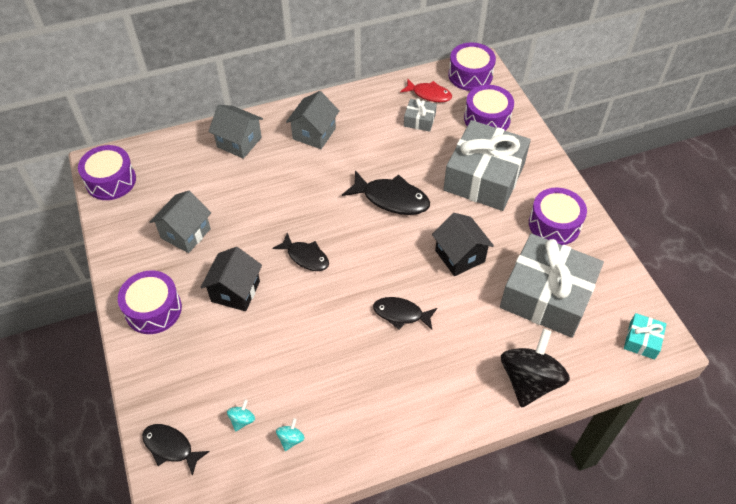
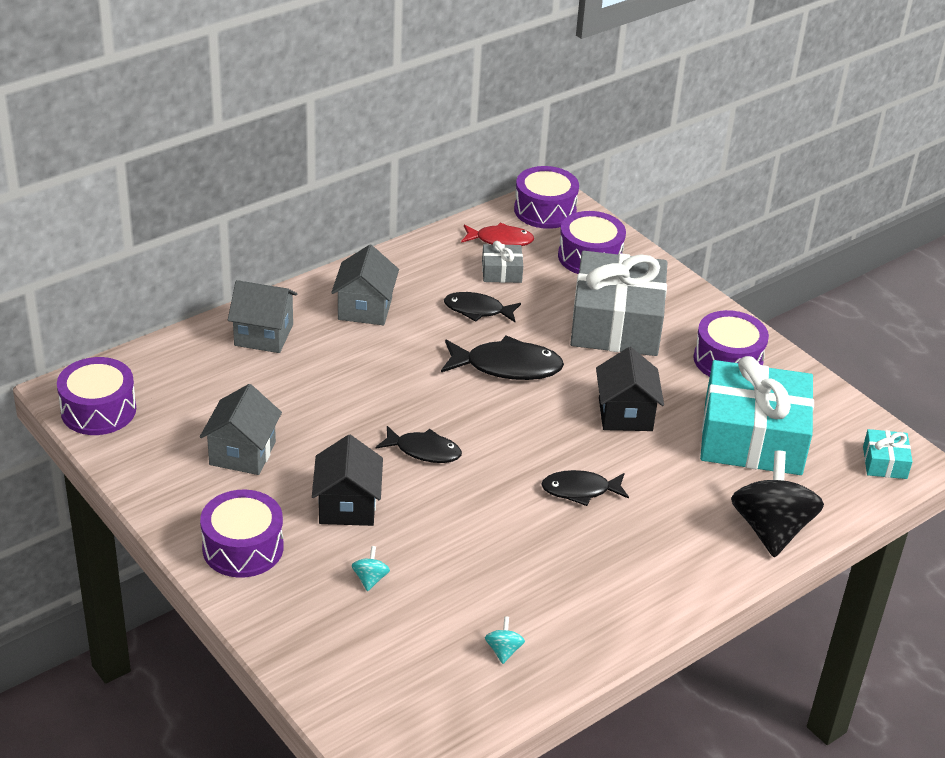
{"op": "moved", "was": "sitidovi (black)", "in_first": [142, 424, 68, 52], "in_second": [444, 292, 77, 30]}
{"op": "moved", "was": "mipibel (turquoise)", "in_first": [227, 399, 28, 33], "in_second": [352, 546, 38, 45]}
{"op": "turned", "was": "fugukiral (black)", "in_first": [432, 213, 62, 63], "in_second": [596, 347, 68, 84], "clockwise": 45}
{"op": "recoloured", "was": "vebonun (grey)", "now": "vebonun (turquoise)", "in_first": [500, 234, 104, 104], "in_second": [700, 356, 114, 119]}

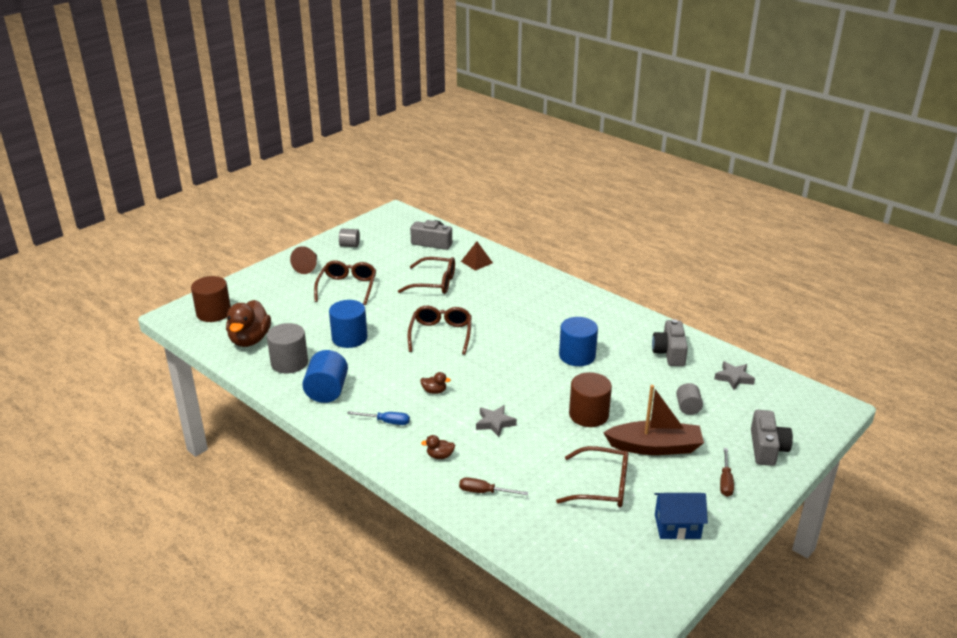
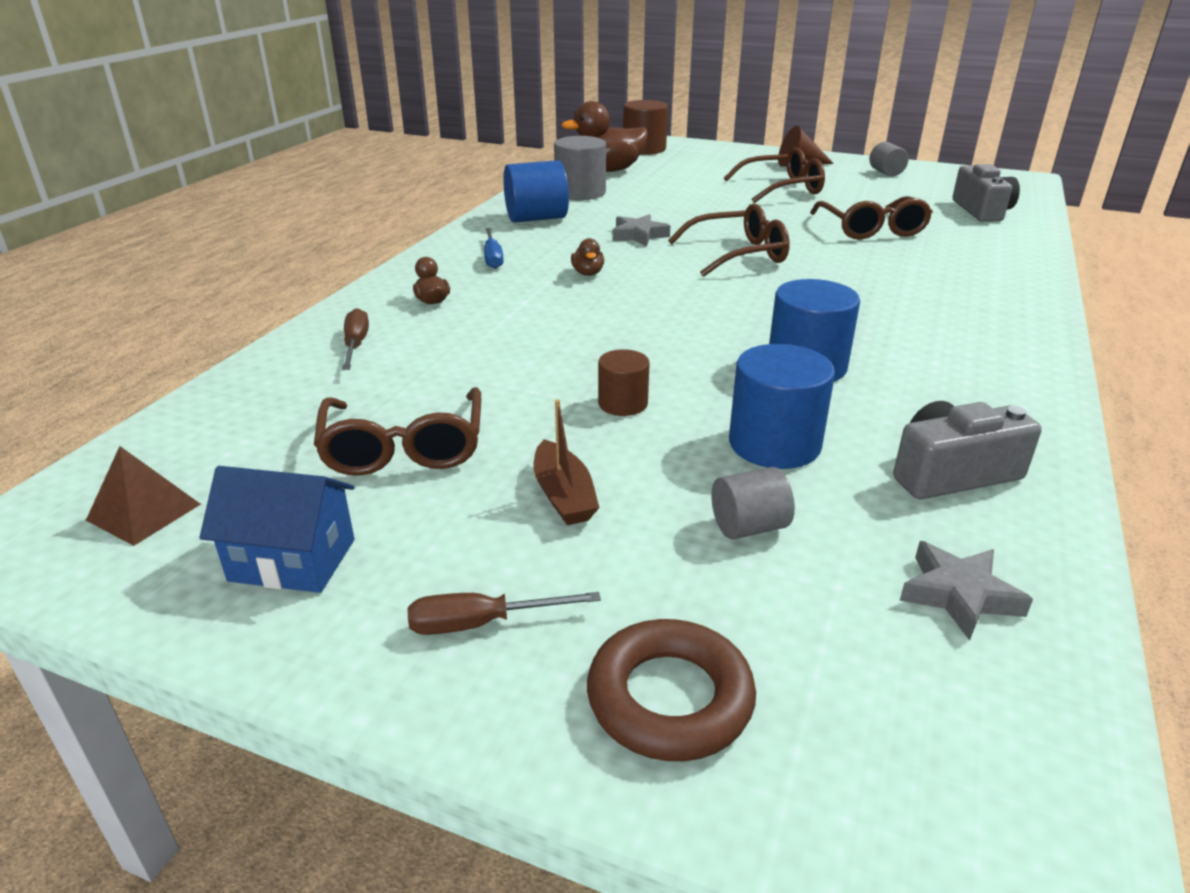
{"op": "moved", "was": "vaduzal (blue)", "in_first": [329, 300, 39, 48], "in_second": [729, 344, 106, 125]}
{"op": "moved", "was": "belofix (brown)", "in_first": [461, 241, 32, 30], "in_second": [86, 446, 115, 100]}
{"op": "moved", "was": "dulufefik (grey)", "in_first": [476, 405, 41, 32], "in_second": [612, 214, 58, 33]}
{"op": "resized", "was": "vaduzal (brown)", "in_first": [569, 372, 43, 55], "in_second": [598, 349, 51, 67], "ratio": 0.59}
{"op": "resized", "was": "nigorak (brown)", "in_first": [603, 385, 101, 70], "in_second": [534, 399, 66, 126], "ratio": 0.55}
{"op": "turned", "was": "fugukiral (blue)", "in_first": [654, 493, 54, 47], "in_second": [199, 466, 155, 127], "clockwise": -60}
{"op": "replaced", "was": "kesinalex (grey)", "now": "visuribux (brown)", "in_first": [751, 410, 42, 56], "in_second": [587, 619, 169, 142]}

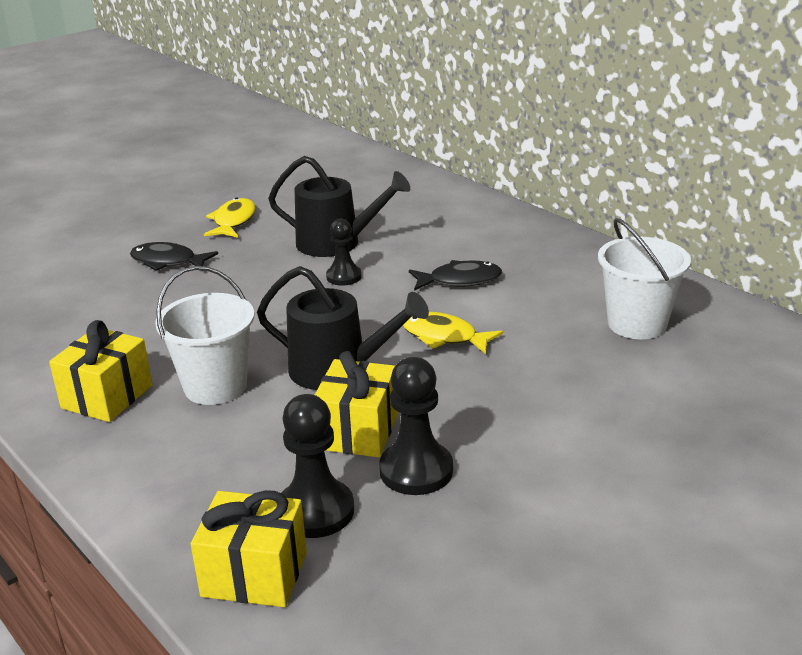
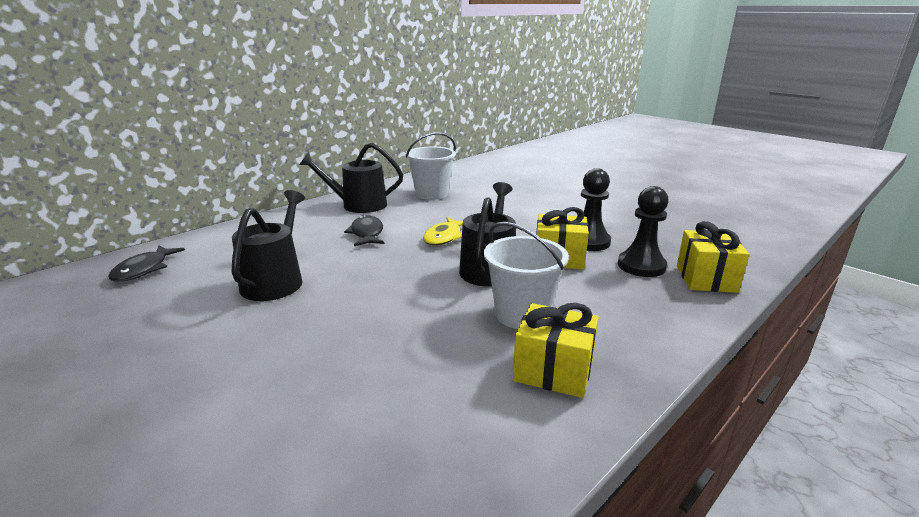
{"op": "moved", "was": "sitidovi (black)", "in_first": [130, 242, 88, 29], "in_second": [108, 245, 77, 37]}
{"op": "removed", "was": "sitidovi (yellow)", "in_first": [204, 197, 52, 41]}
{"op": "removed", "was": "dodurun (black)", "in_first": [326, 219, 36, 67]}
{"op": "added", "now": "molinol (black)", "in_second": [299, 143, 104, 70]}

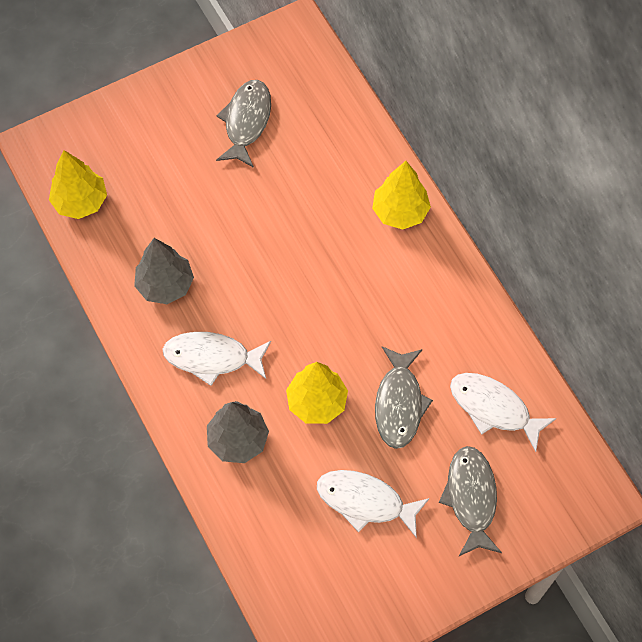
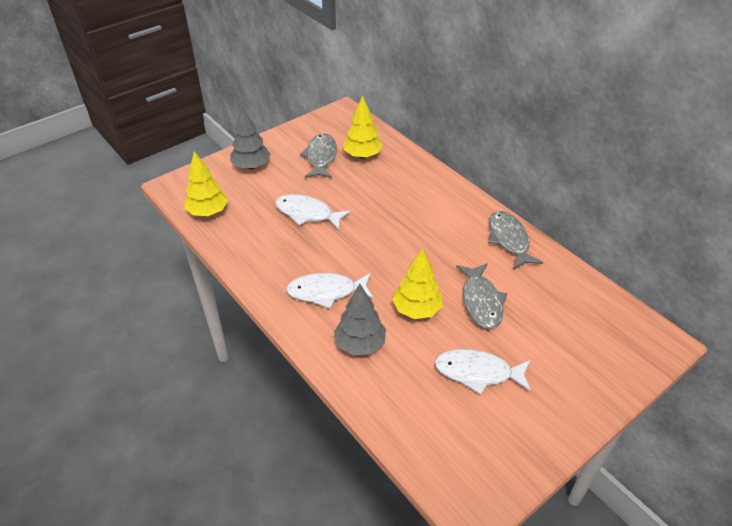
{"op": "moved", "was": "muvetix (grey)", "in_first": [134, 238, 60, 66], "in_second": [230, 106, 40, 63]}
{"op": "moved", "was": "muvetix (yellow)", "in_first": [372, 161, 59, 69], "in_second": [344, 95, 39, 64]}
{"op": "moved", "was": "sitidovi (grey)", "in_first": [439, 446, 63, 110], "in_second": [489, 211, 54, 59]}
{"op": "moved", "was": "sitidovi (white)", "in_first": [450, 373, 106, 79], "in_second": [275, 194, 76, 36]}

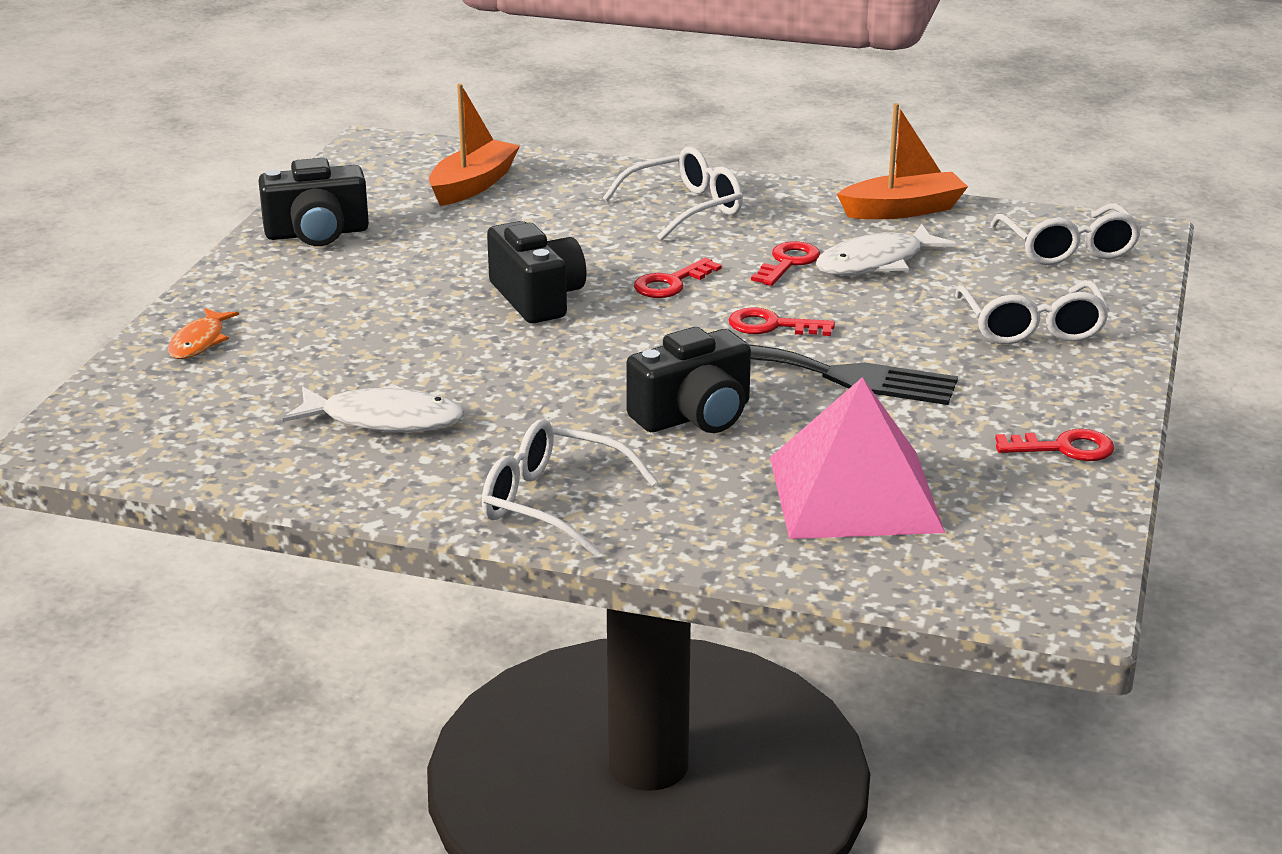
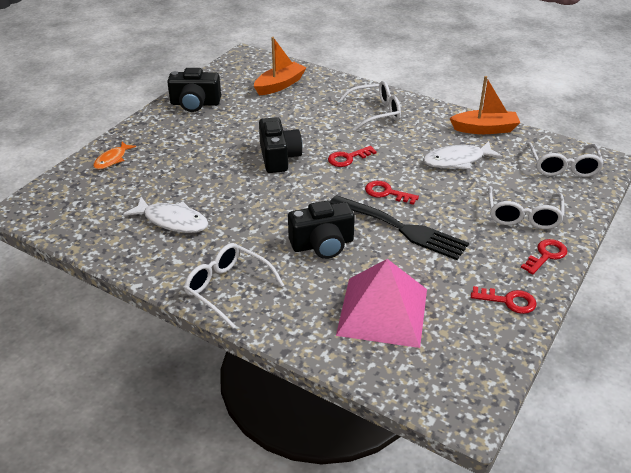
{"op": "moved", "was": "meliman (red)", "in_first": [751, 241, 69, 45], "in_second": [521, 239, 46, 36]}

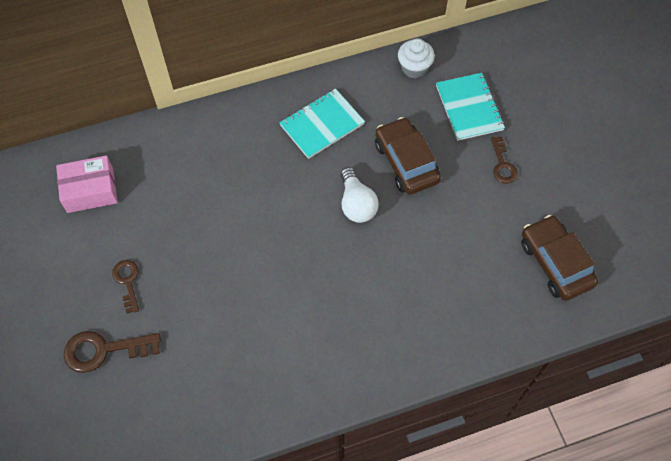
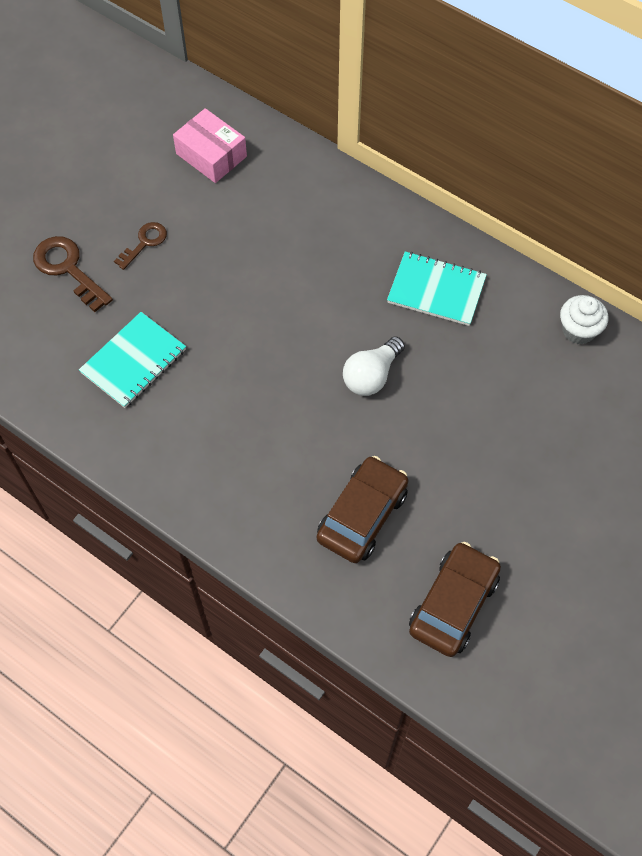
{"op": "moved", "was": "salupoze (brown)", "in_first": [375, 117, 66, 78], "in_second": [317, 456, 91, 107]}
{"op": "moved", "was": "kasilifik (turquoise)", "in_first": [436, 73, 69, 68], "in_second": [79, 312, 107, 96]}
{"op": "removed", "was": "meliman (brown)", "in_first": [491, 137, 27, 47]}

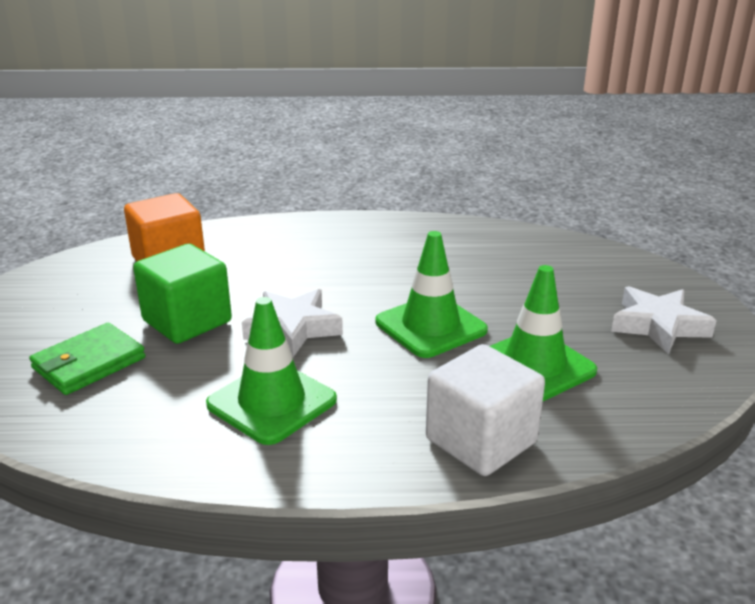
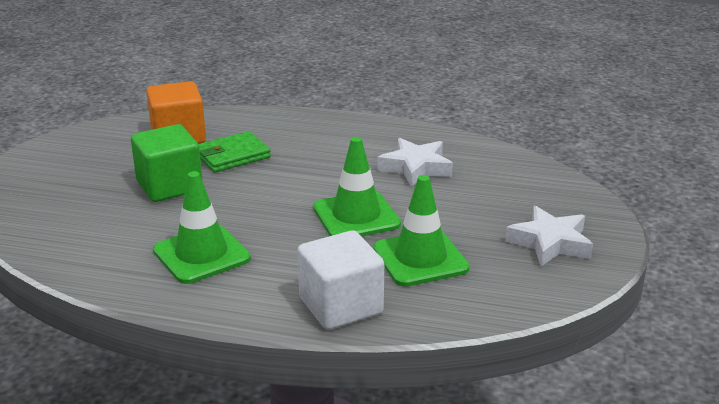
{"op": "moved", "was": "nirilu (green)", "in_first": [29, 323, 117, 72], "in_second": [198, 131, 73, 41]}
{"op": "moved", "was": "dulufefik (white)", "in_first": [242, 289, 101, 68], "in_second": [377, 138, 76, 49]}

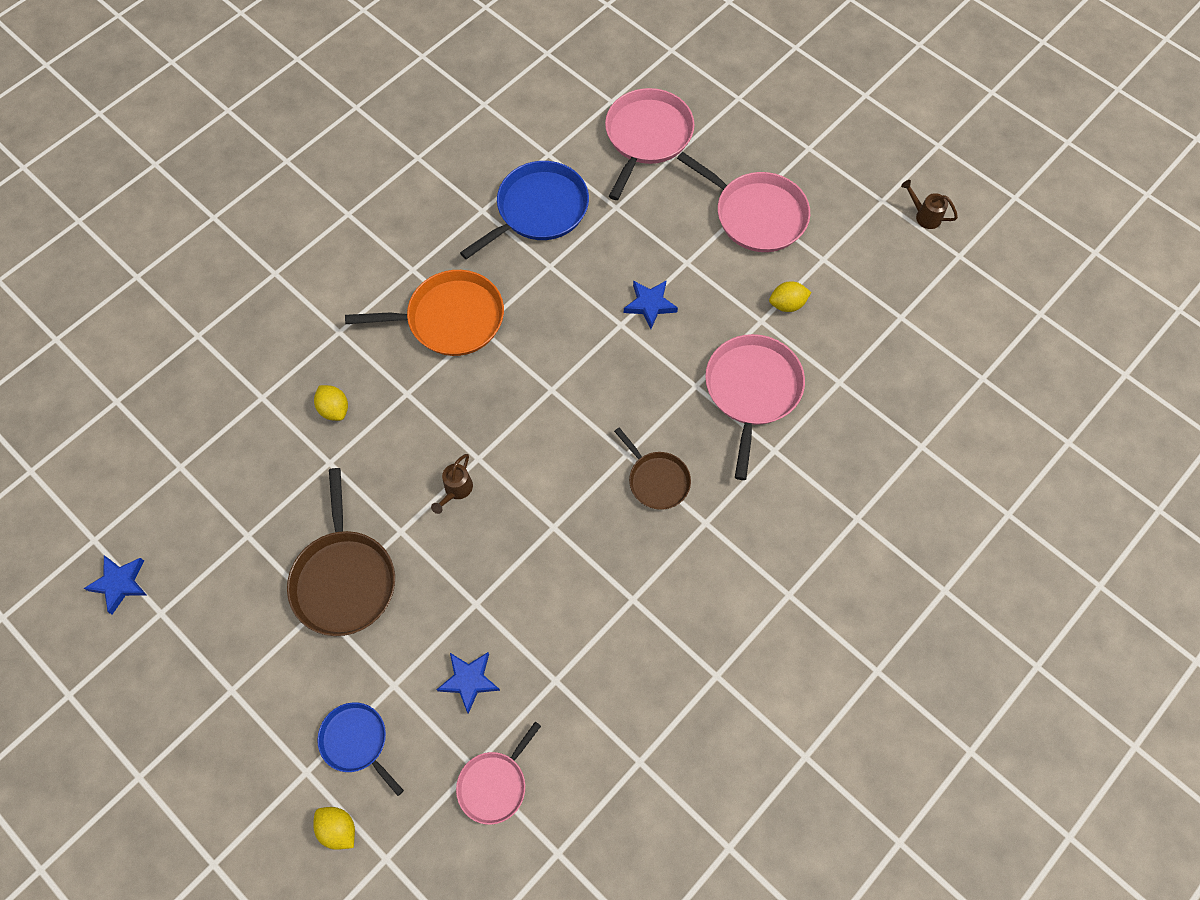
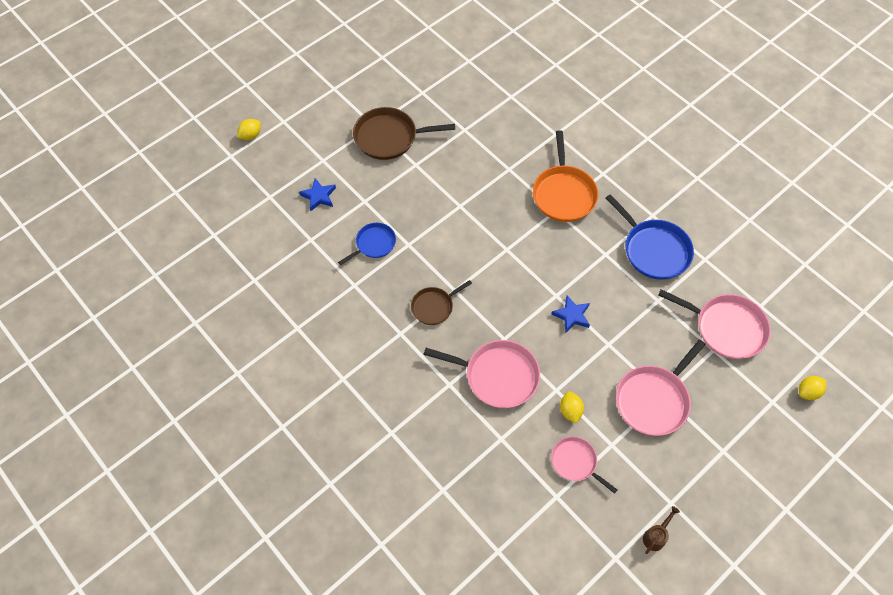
{"op": "removed", "was": "dulufefik (blue)", "in_first": [84, 555, 63, 59]}
{"op": "moved", "was": "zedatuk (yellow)", "in_first": [314, 385, 34, 36], "in_second": [799, 376, 27, 24]}
{"op": "moved", "was": "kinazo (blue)", "in_first": [317, 703, 87, 93], "in_second": [338, 223, 58, 42]}
{"op": "removed", "was": "molinol (brown)", "in_first": [431, 454, 42, 60]}
{"op": "moved", "was": "kinazo (pink)", "in_first": [456, 721, 85, 104], "in_second": [551, 436, 66, 58]}

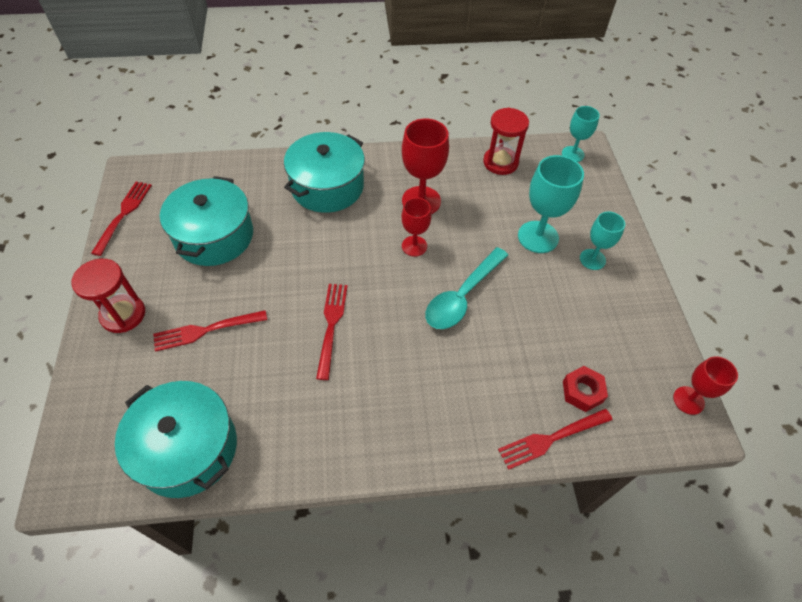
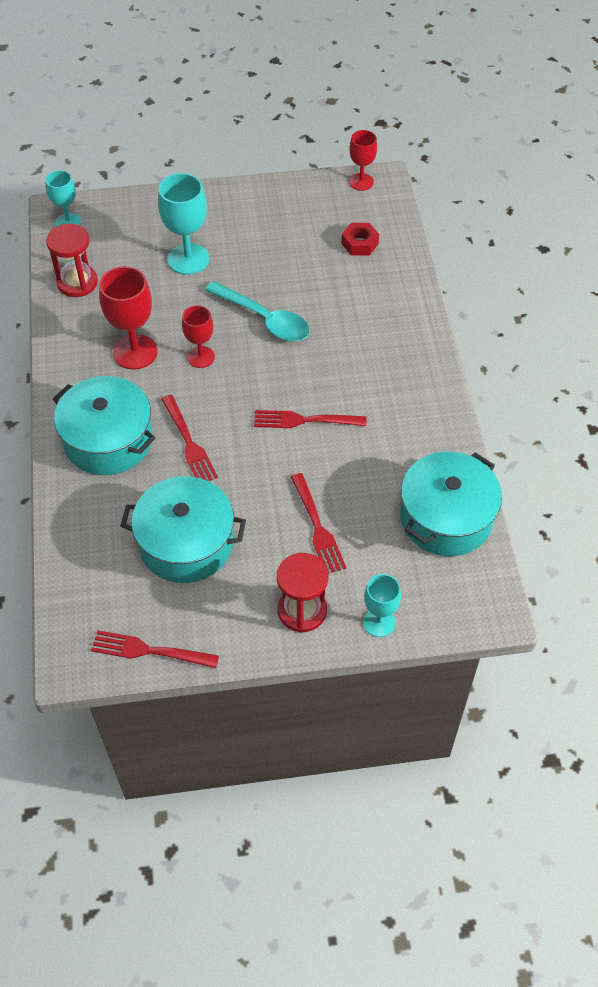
{"op": "moved", "was": "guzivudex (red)", "in_first": [498, 409, 115, 61], "in_second": [161, 395, 57, 86]}
{"op": "moved", "was": "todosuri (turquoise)", "in_first": [580, 212, 45, 58], "in_second": [363, 574, 38, 63]}

